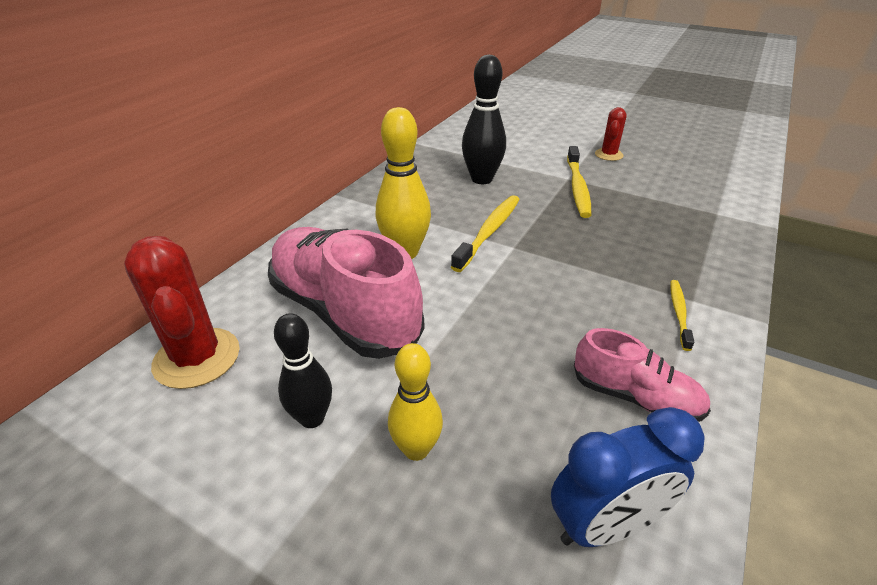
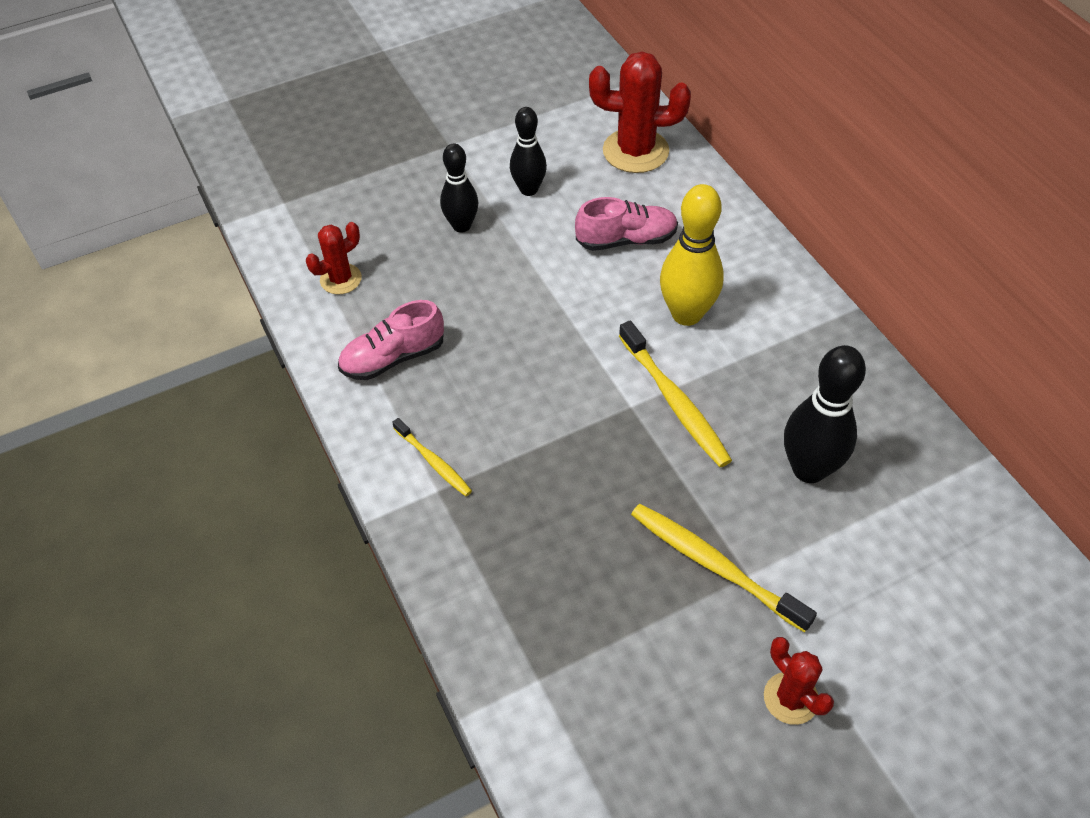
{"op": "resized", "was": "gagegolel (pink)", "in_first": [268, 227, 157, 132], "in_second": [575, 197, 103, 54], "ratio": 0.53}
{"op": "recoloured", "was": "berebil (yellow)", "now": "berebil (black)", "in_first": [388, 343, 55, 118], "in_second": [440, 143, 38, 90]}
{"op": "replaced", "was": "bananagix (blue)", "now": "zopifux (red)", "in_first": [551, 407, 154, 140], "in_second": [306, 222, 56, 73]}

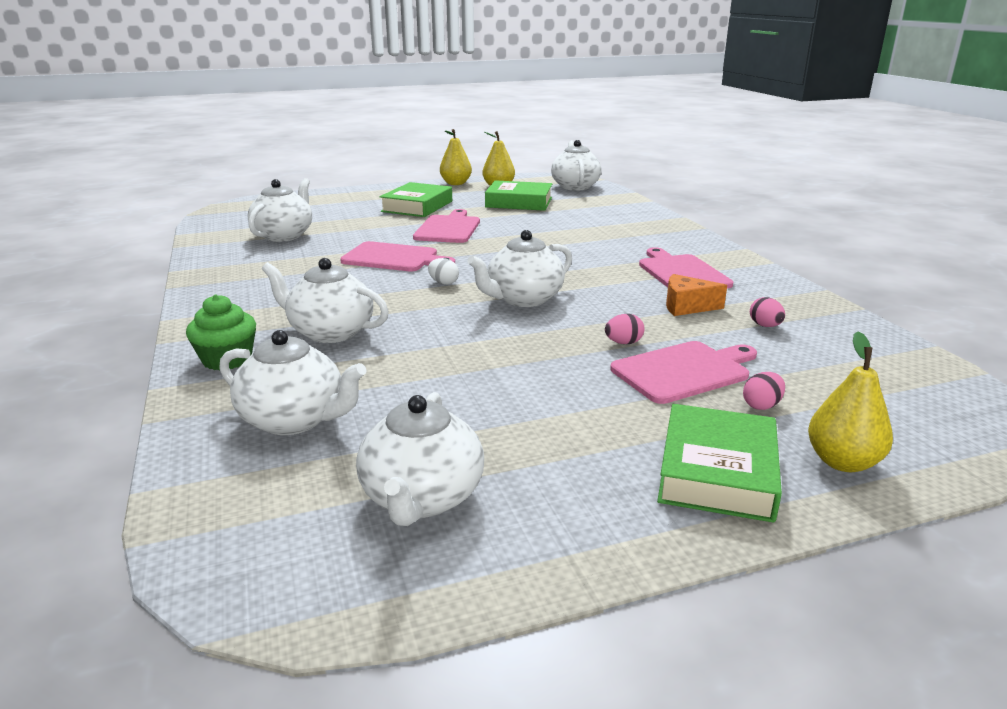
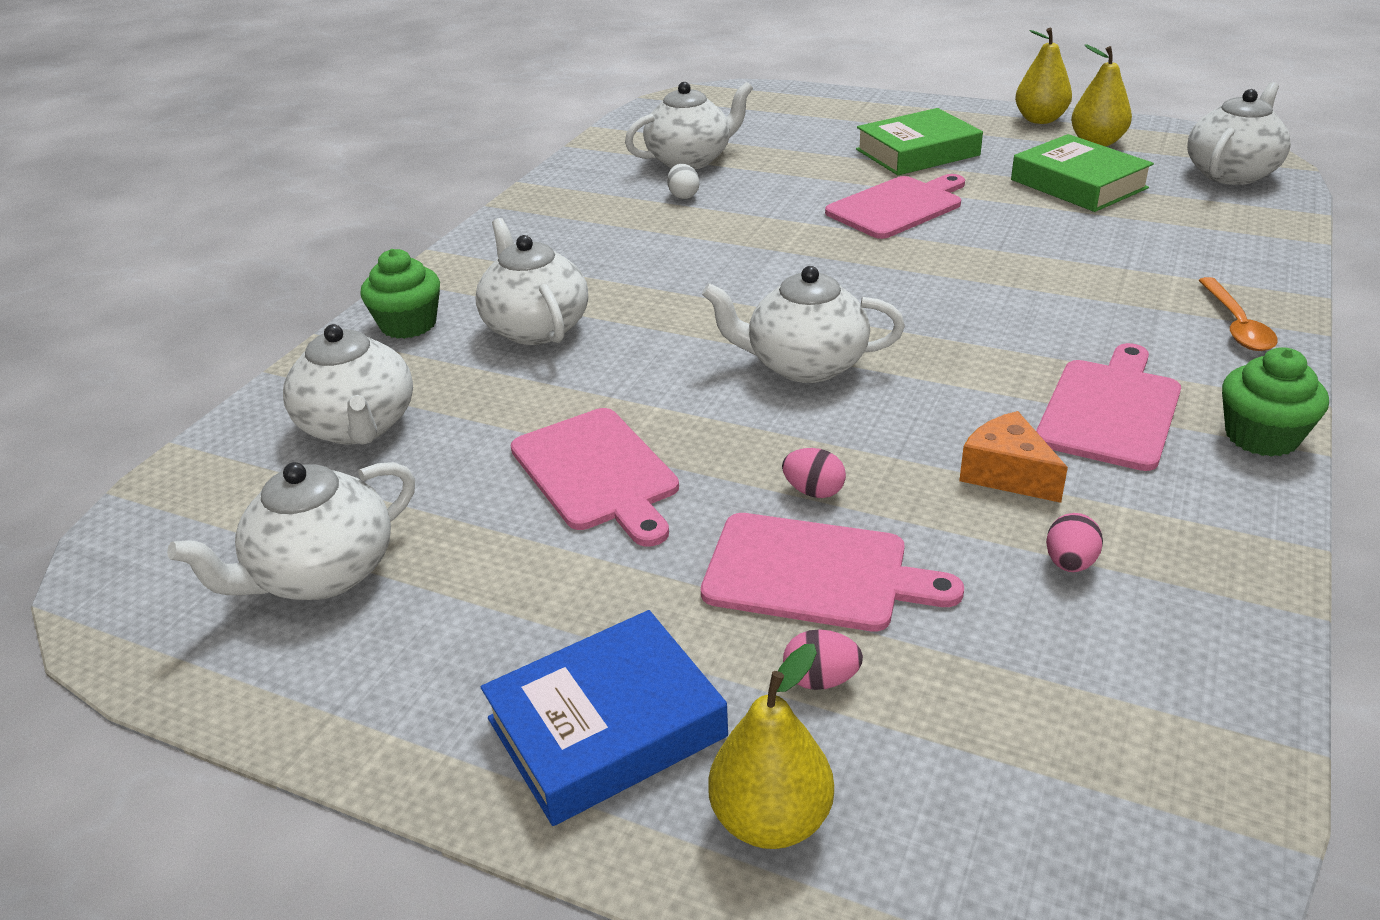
{"op": "moved", "was": "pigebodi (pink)", "in_first": [340, 241, 115, 31], "in_second": [511, 408, 168, 138]}
{"op": "moved", "was": "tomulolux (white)", "in_first": [428, 258, 31, 27], "in_second": [667, 164, 32, 35]}
{"op": "recoloured", "was": "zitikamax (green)", "now": "zitikamax (blue)", "in_first": [657, 404, 125, 119], "in_second": [481, 610, 247, 216]}
{"op": "added", "now": "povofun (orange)", "in_second": [1198, 277, 80, 74]}
{"op": "added", "now": "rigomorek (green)", "in_second": [1222, 347, 107, 110]}

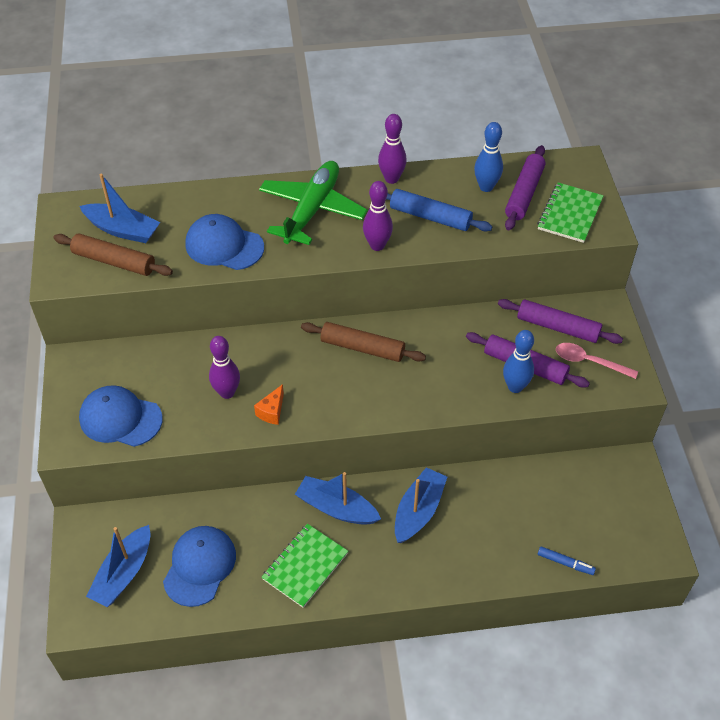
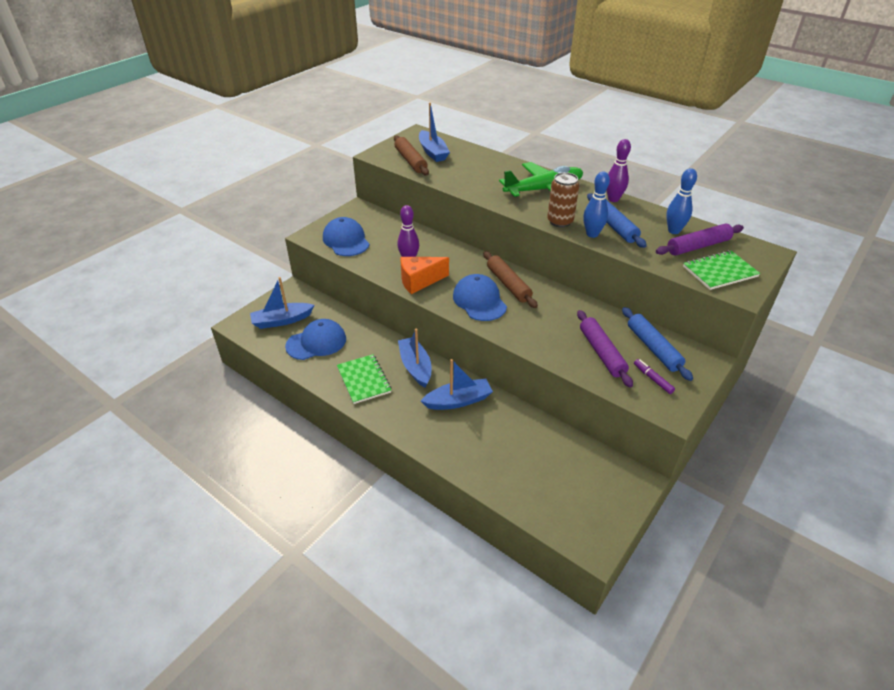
{"op": "moved", "was": "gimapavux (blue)", "in_first": [185, 214, 79, 56], "in_second": [453, 274, 54, 47]}
{"op": "resized", "was": "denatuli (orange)", "in_first": [254, 384, 30, 41], "in_second": [401, 257, 48, 37], "ratio": 1.75}
{"op": "turned", "was": "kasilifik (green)", "in_first": [262, 524, 86, 84], "in_second": [337, 354, 55, 50], "clockwise": 75}
{"op": "replaced", "was": "berebil (purple)", "now": "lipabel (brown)", "in_first": [363, 181, 30, 70], "in_second": [547, 172, 32, 56]}
{"op": "recoloured", "was": "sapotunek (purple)", "now": "sapotunek (blue)", "in_first": [498, 299, 125, 45], "in_second": [622, 307, 71, 74]}
{"op": "moved", "was": "berebil (blue)", "in_first": [503, 330, 31, 63], "in_second": [583, 171, 27, 67]}
{"op": "removed", "was": "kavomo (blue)", "in_first": [538, 546, 58, 29]}
{"op": "replaced", "was": "povofun (pink)", "now": "kavomo (purple)", "in_first": [556, 343, 82, 36], "in_second": [634, 359, 41, 35]}

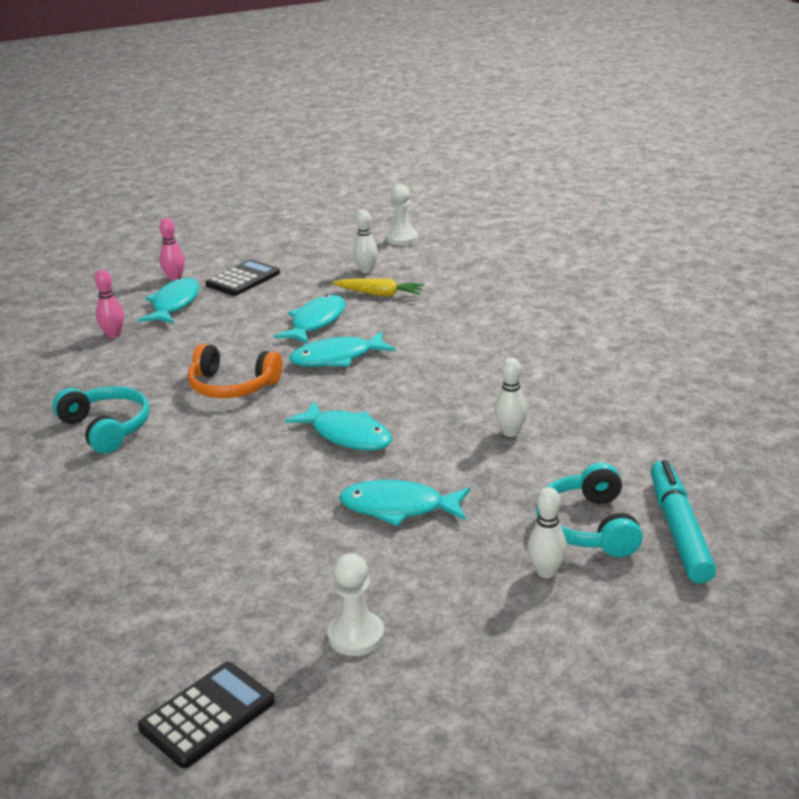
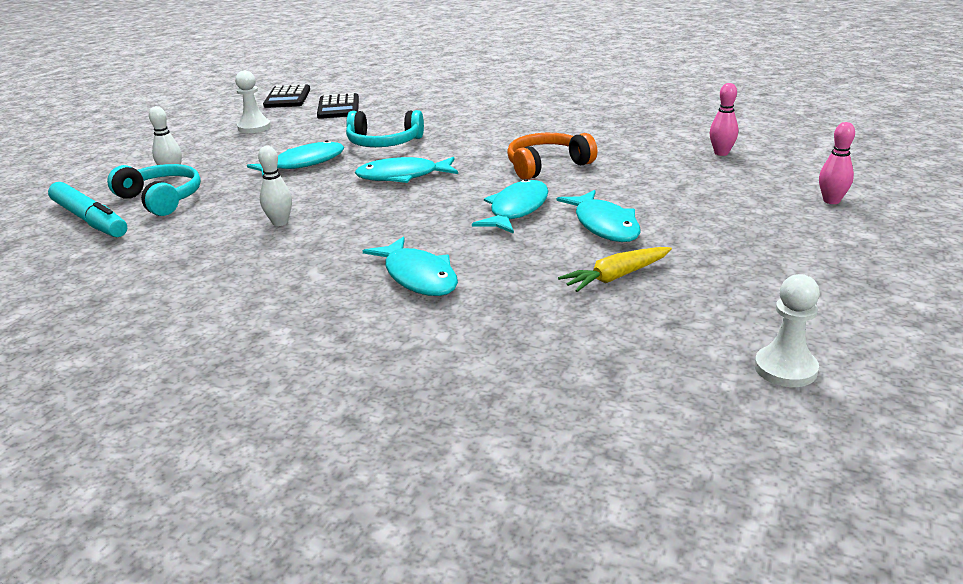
{"op": "moved", "was": "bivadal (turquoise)", "in_first": [53, 386, 97, 68], "in_second": [346, 110, 78, 37]}
{"op": "moved", "was": "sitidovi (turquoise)", "in_first": [138, 278, 61, 46], "in_second": [363, 236, 95, 60]}
{"op": "moved", "was": "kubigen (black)", "in_first": [206, 259, 74, 37], "in_second": [317, 93, 42, 26]}
{"op": "removed", "was": "berebil (white)", "in_first": [353, 210, 25, 63]}

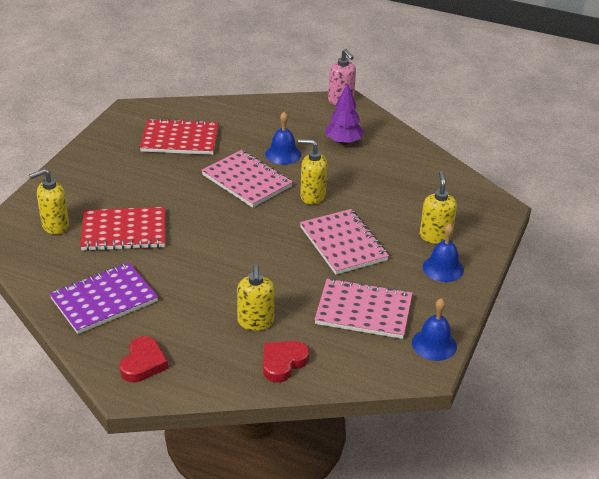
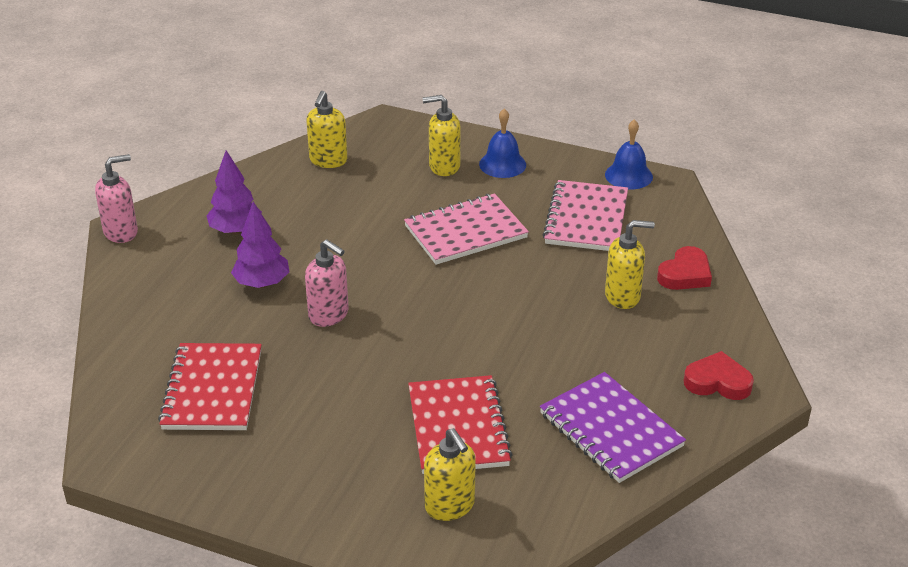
{"op": "replaced", "was": "kasilifik (pink)", "now": "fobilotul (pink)", "in_first": [201, 150, 92, 58], "in_second": [305, 239, 44, 88]}
{"op": "turned", "was": "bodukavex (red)", "in_first": [263, 341, 46, 42], "in_second": [657, 246, 55, 44], "clockwise": -90}
{"op": "replaced", "was": "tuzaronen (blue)", "now": "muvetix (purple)", "in_first": [265, 112, 36, 53], "in_second": [231, 202, 58, 86]}
{"op": "moved", "was": "fobilotul (yellow)", "in_first": [298, 139, 29, 65], "in_second": [306, 91, 42, 77]}

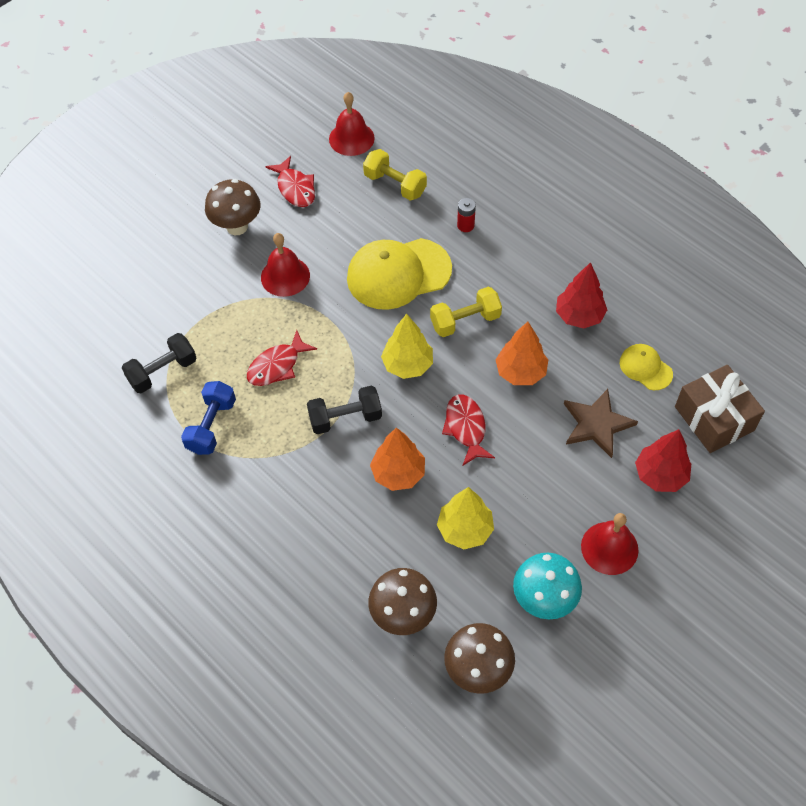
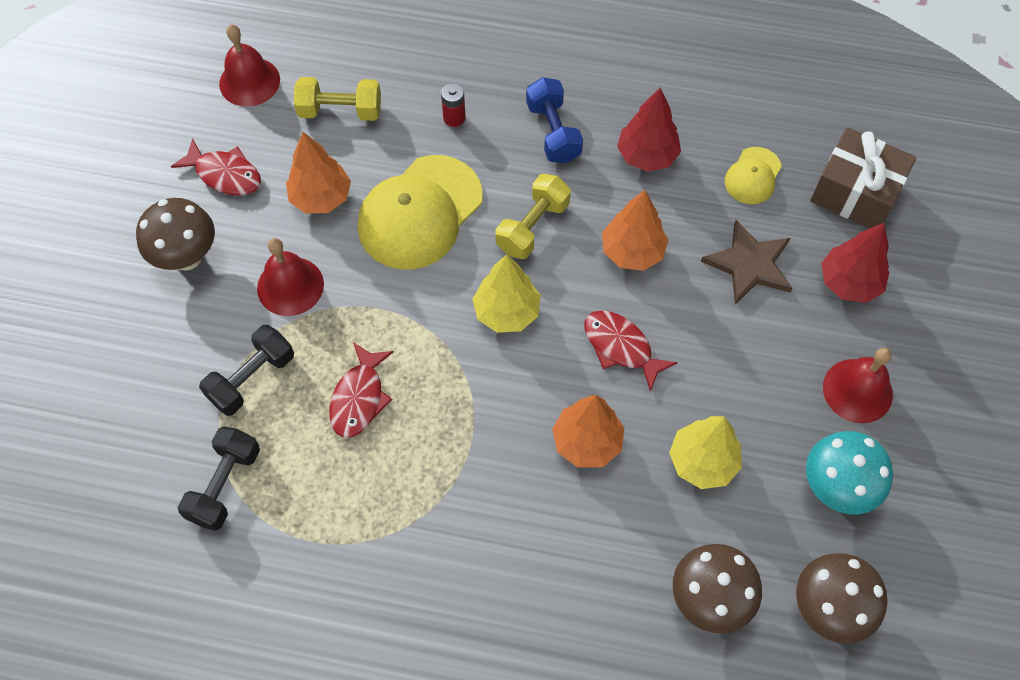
{"op": "moved", "was": "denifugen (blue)", "in_first": [181, 381, 55, 74], "in_second": [526, 77, 57, 86]}
{"op": "moved", "was": "denifugen (black)", "in_first": [307, 385, 75, 49], "in_second": [199, 325, 95, 91]}
{"op": "turned", "was": "gimapavux (yellow)", "in_first": [620, 344, 53, 46], "in_second": [725, 147, 57, 57], "clockwise": -75}
{"op": "added", "now": "muvetix (orange)", "in_second": [286, 132, 65, 82]}

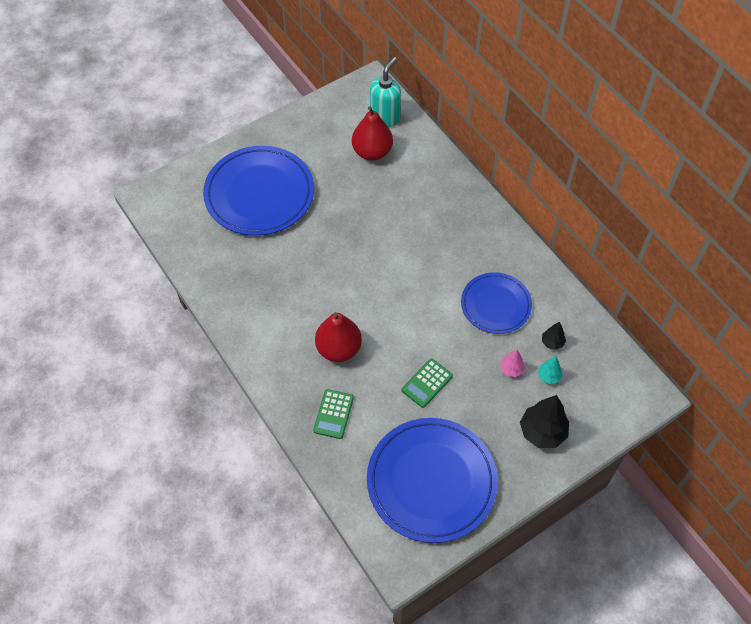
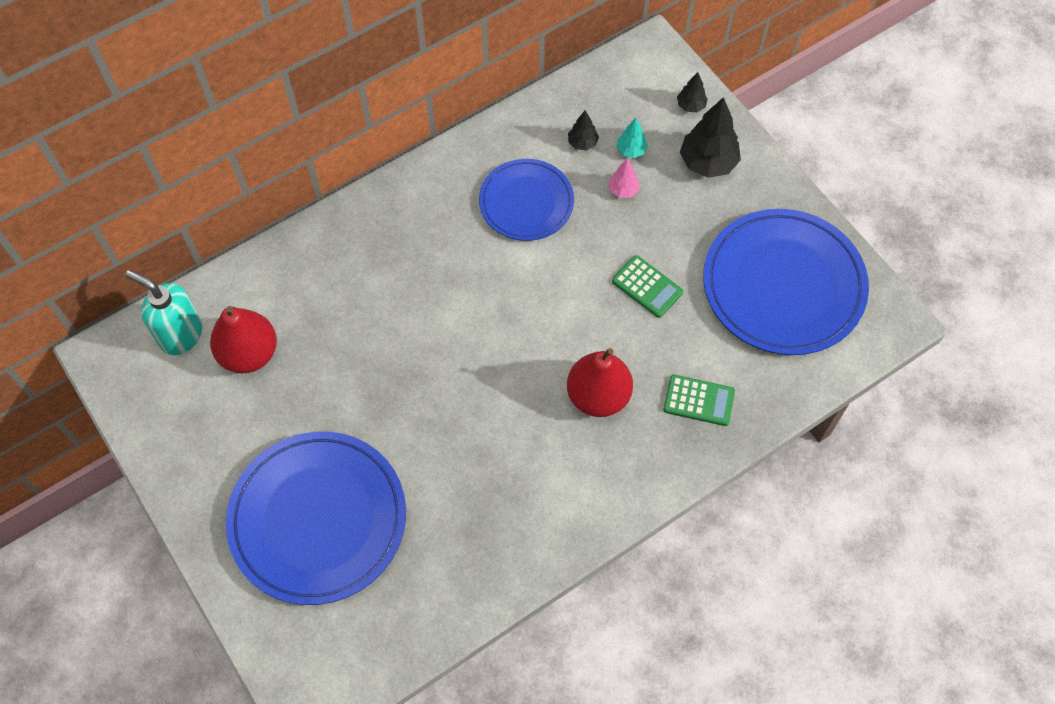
{"op": "added", "now": "muvetix (black)", "in_second": [677, 72, 31, 40]}

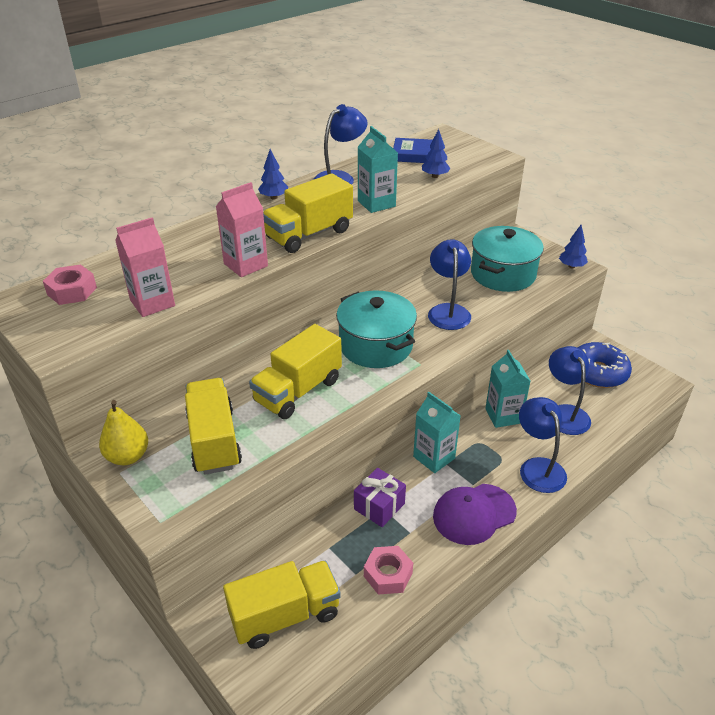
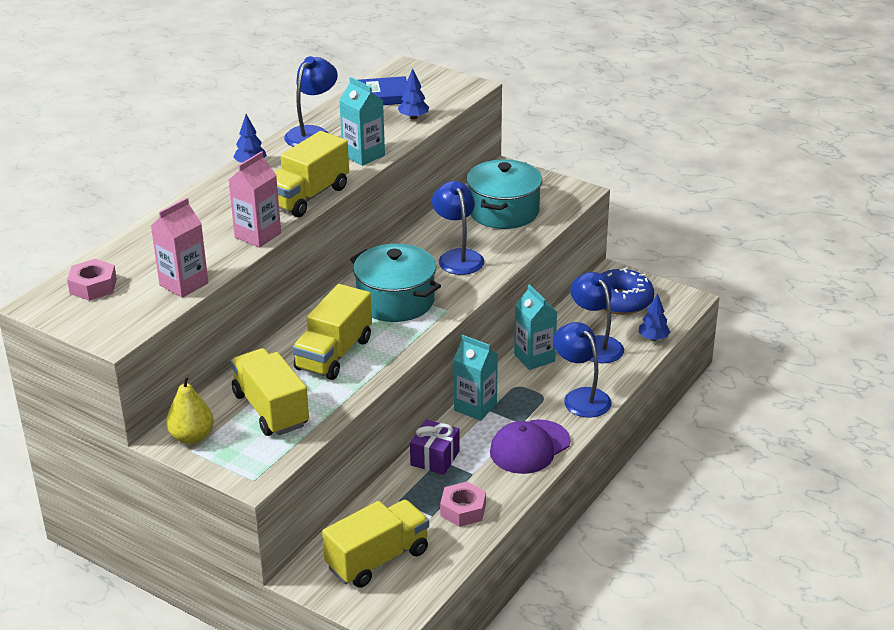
{"op": "moved", "was": "muvetix (blue)", "in_first": [559, 225, 29, 44], "in_second": [639, 293, 31, 48]}

